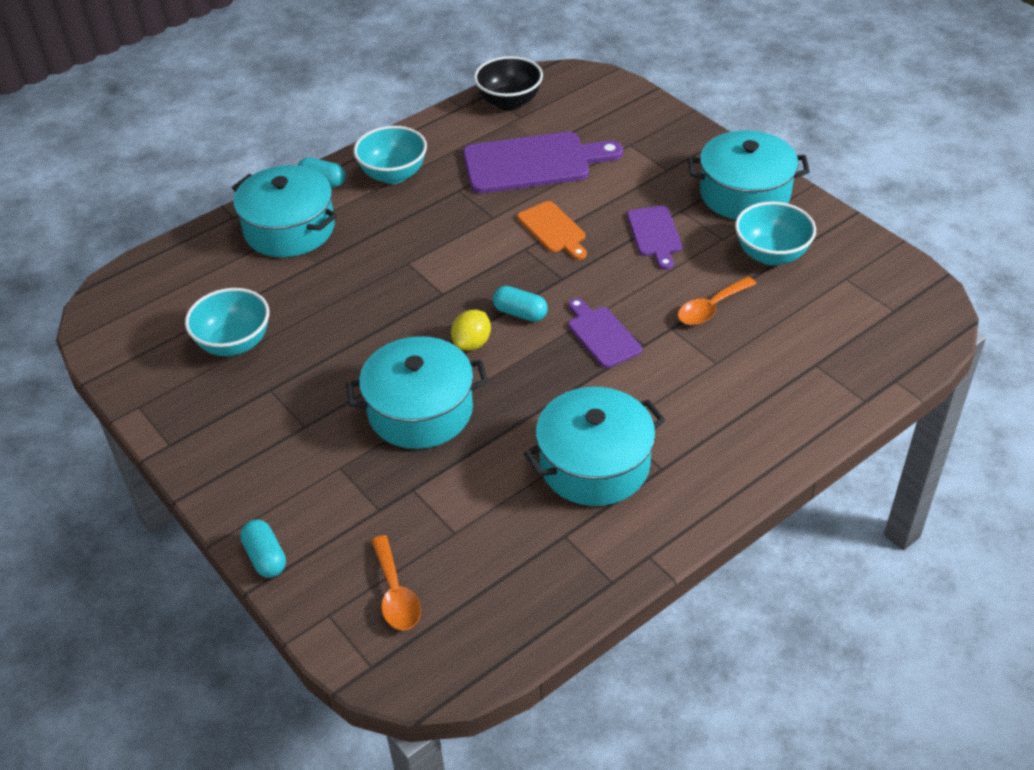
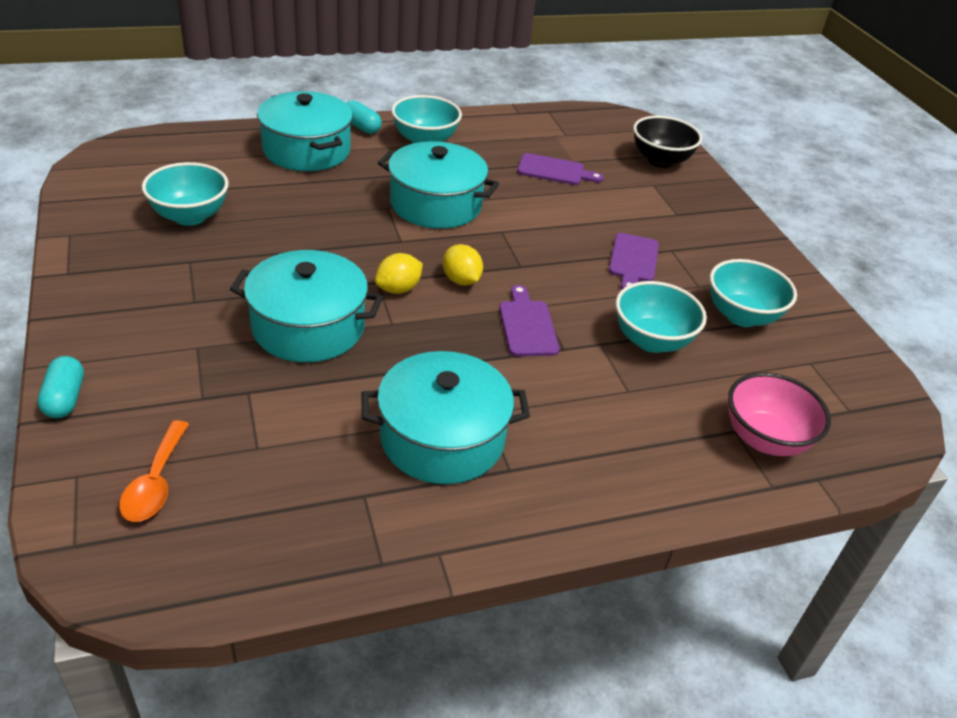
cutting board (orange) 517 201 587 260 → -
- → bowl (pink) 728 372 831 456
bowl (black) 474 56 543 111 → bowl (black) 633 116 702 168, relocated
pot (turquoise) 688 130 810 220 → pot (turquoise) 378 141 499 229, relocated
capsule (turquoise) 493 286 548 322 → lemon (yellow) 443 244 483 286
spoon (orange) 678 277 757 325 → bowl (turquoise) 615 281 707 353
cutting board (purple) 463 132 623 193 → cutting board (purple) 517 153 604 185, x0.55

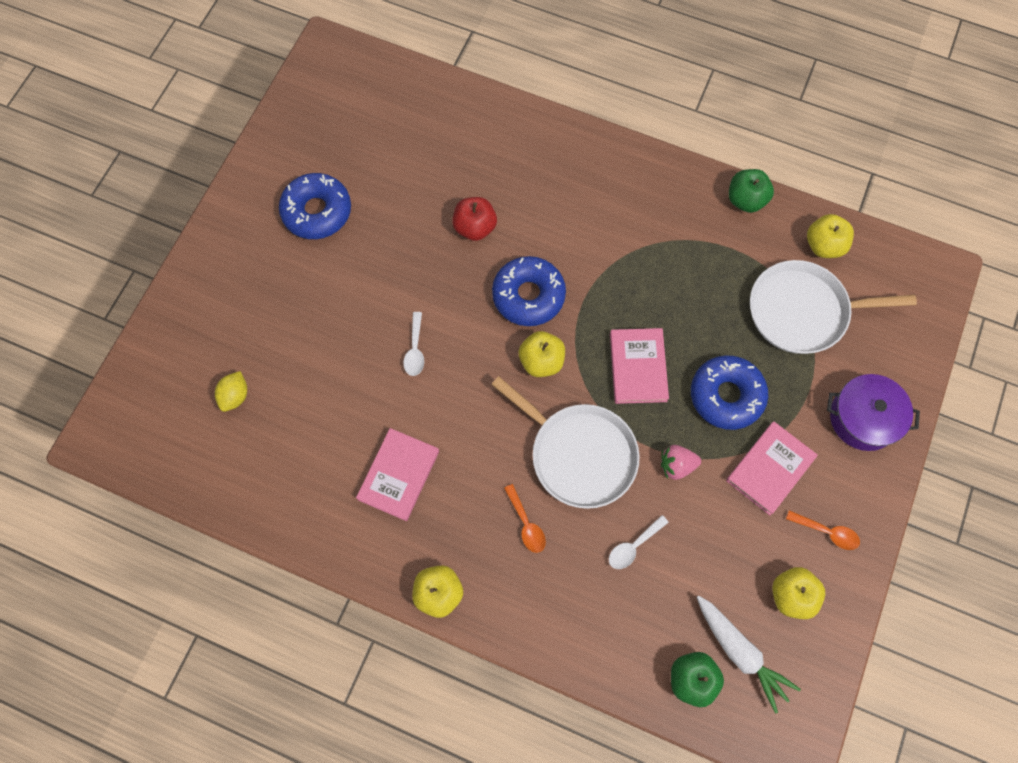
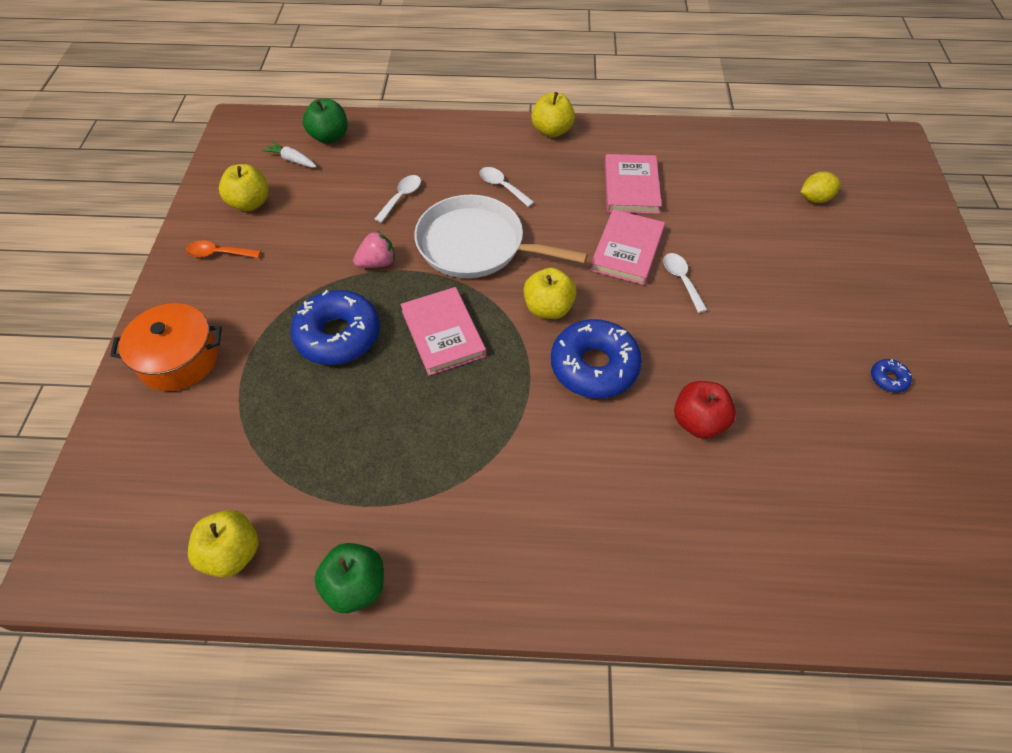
pan (white) 750 260 917 354 → -
book (pink) 726 422 818 515 → book (pink) 590 209 665 285, relocated
spoon (orange) 504 484 546 553 → spoon (white) 480 167 534 207
pot (purple) 827 374 920 451 → pot (orange) 110 303 222 391
lemon (yellow) 215 371 247 412 → lemon (yellow) 801 172 841 203, 75 degrees clockwise
donut (blue) 279 173 351 239 → donut (blue) 871 359 912 393, x0.42
carrot (white) 697 595 801 713 → carrot (white) 262 141 317 167, x0.56

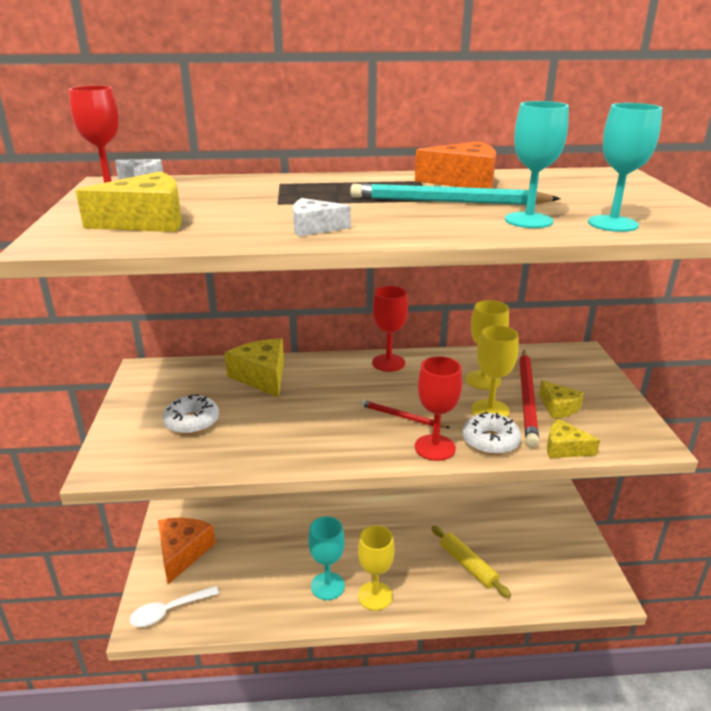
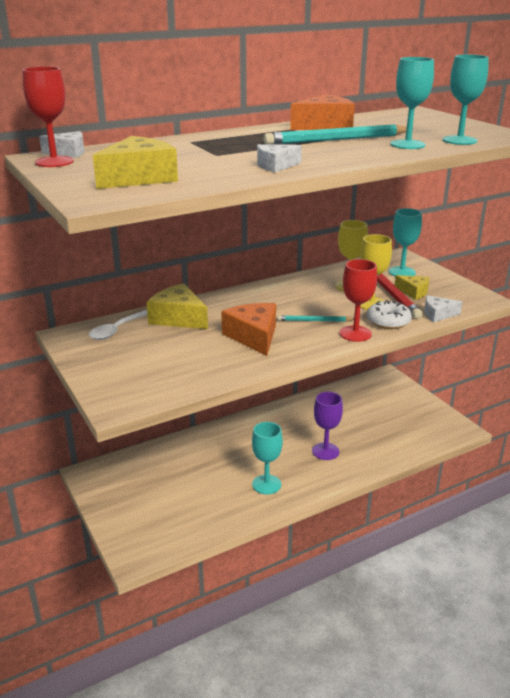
donut (white) 162 394 219 435 → -
goblet (yellow) 358 525 395 611 → -
goblet (red) 372 286 408 372 → -
rolling pin (yellow) 431 525 511 598 → -
- → goblet (purple) 312 392 343 460
- → goblet (turquoise) 389 208 422 277
spoon (white) 130 586 219 627 → spoon (white) 89 310 147 340, relocated
cheese (orange) 158 518 216 584 → cheese (orange) 221 303 276 356, relocated
pencil (red) 360 400 450 428 → pencil (turquoise) 277 315 354 322
cheese (yellow) 547 419 600 458 → cheese (white) 424 295 462 322

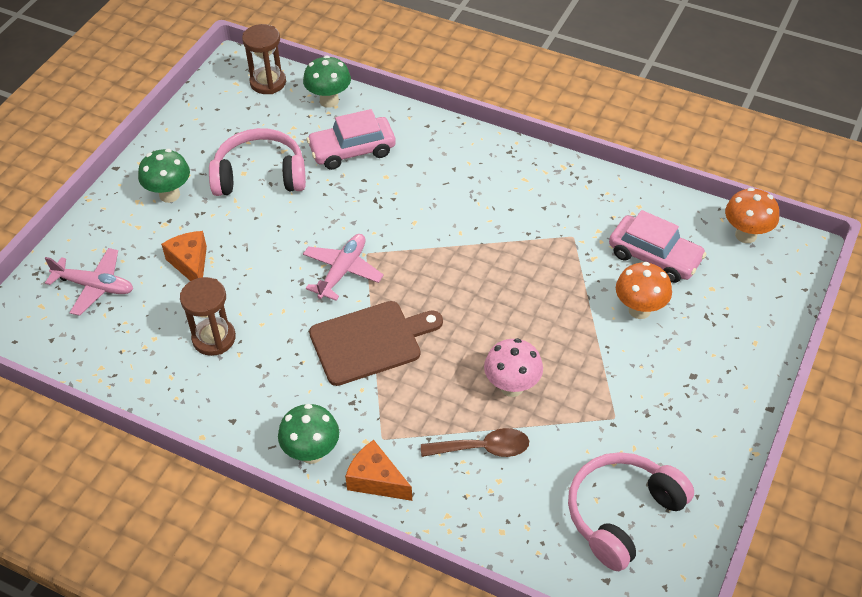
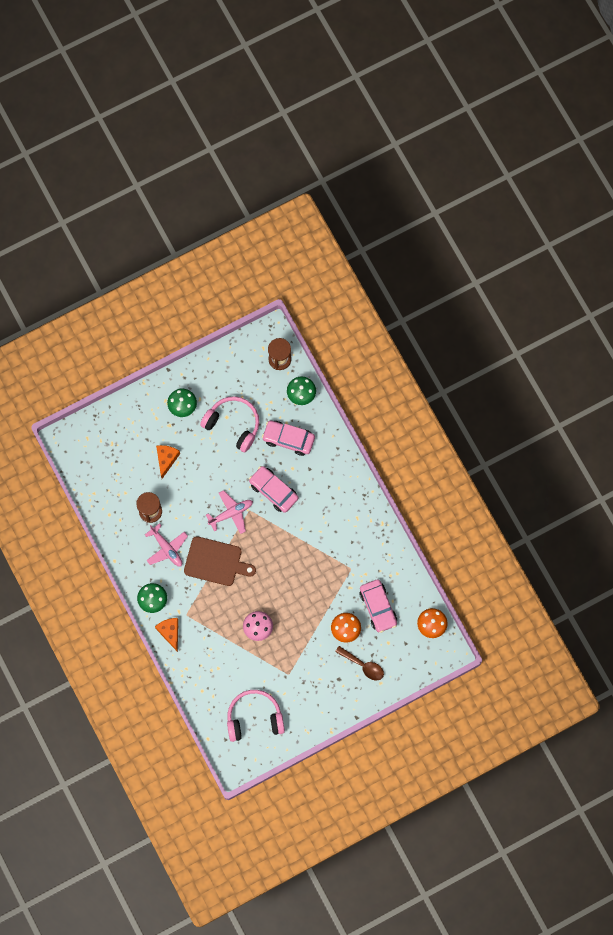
- → car (pink) 249 466 298 513
plane (pink) 45 248 133 316 → plane (pink) 145 523 188 567, relocated
spoon (brown) 421 428 529 457 → spoon (brown) 335 646 384 680, relocated

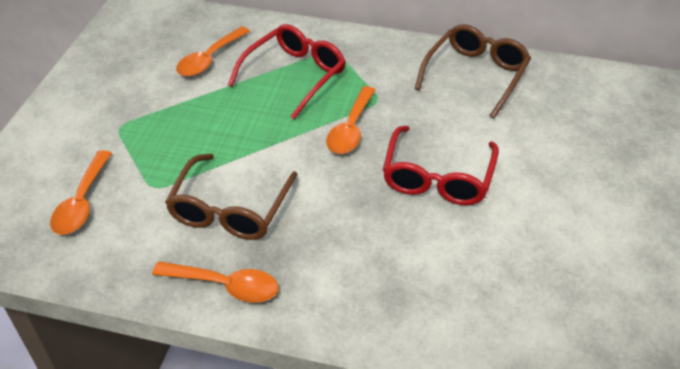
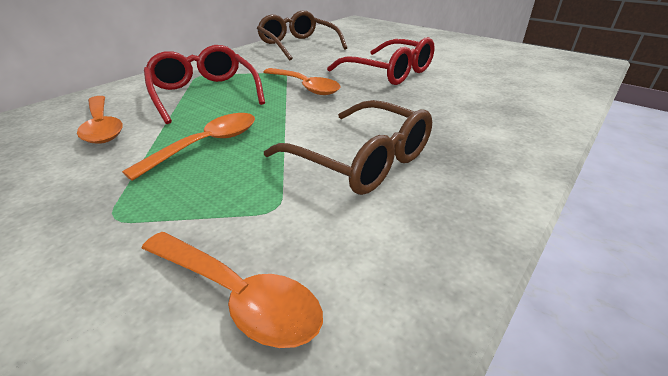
spoon (orange) 152 261 279 303 → spoon (orange) 122 113 255 181, relocated

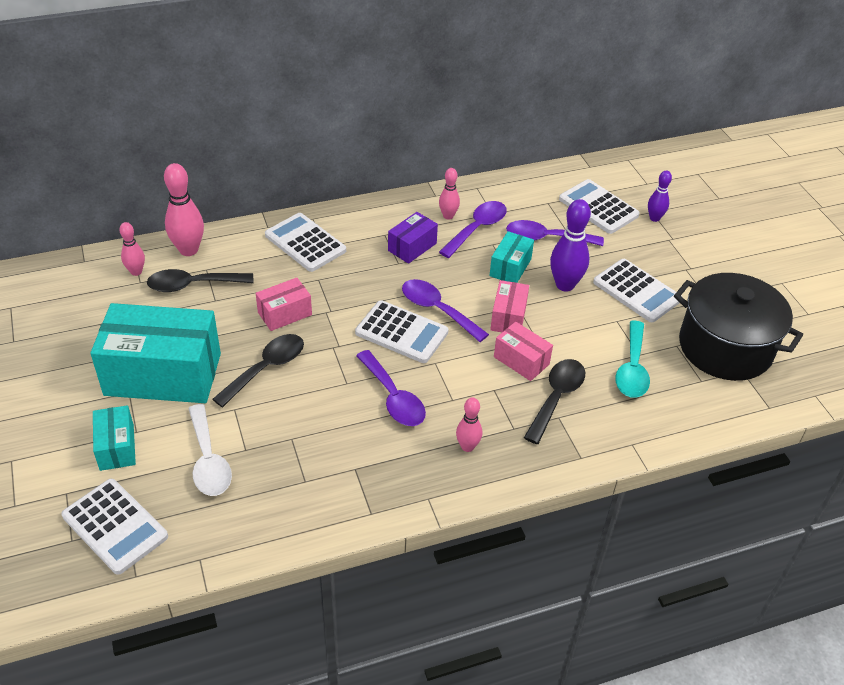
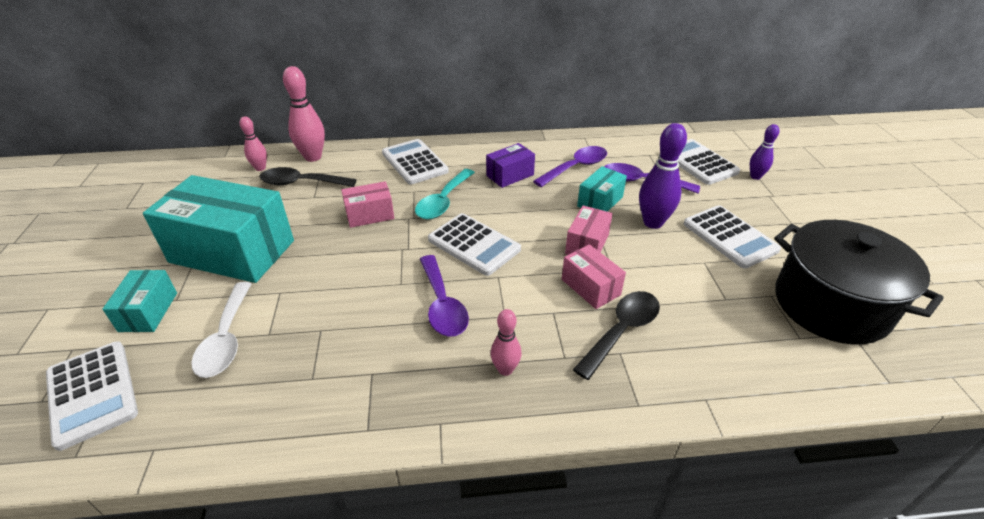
spoon (black) 212 334 304 407 → -
spoon (purple) 402 279 489 342 → -
bowling pin (pink) 439 168 460 220 → -
spoon (turquoise) 615 321 650 398 → spoon (turquoise) 415 169 475 220, relocated

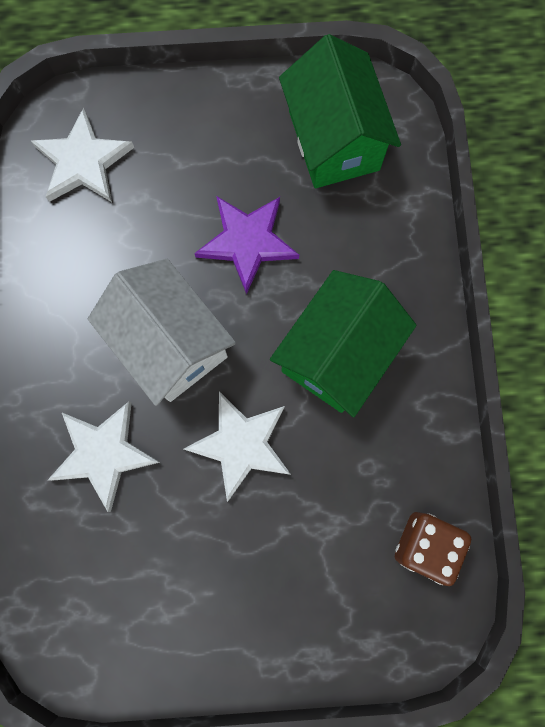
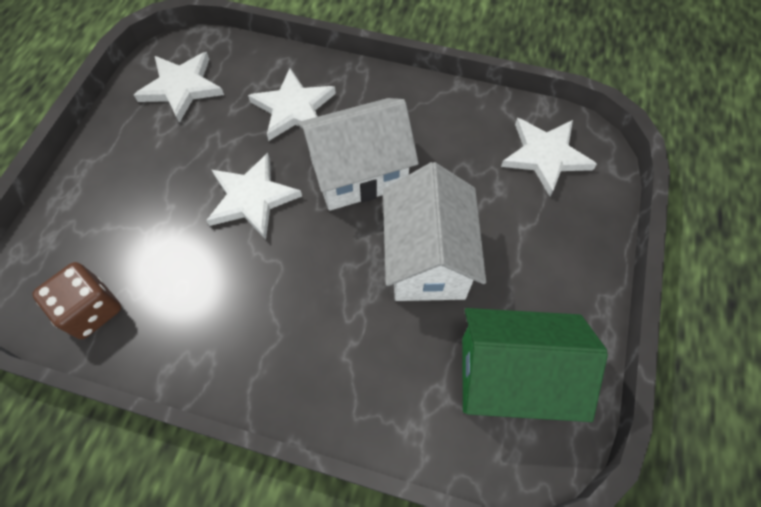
house (green) 270 270 417 417 → -
- → star (white) 134 52 224 123
star (purple) 194 196 299 294 → house (white) 383 162 486 301

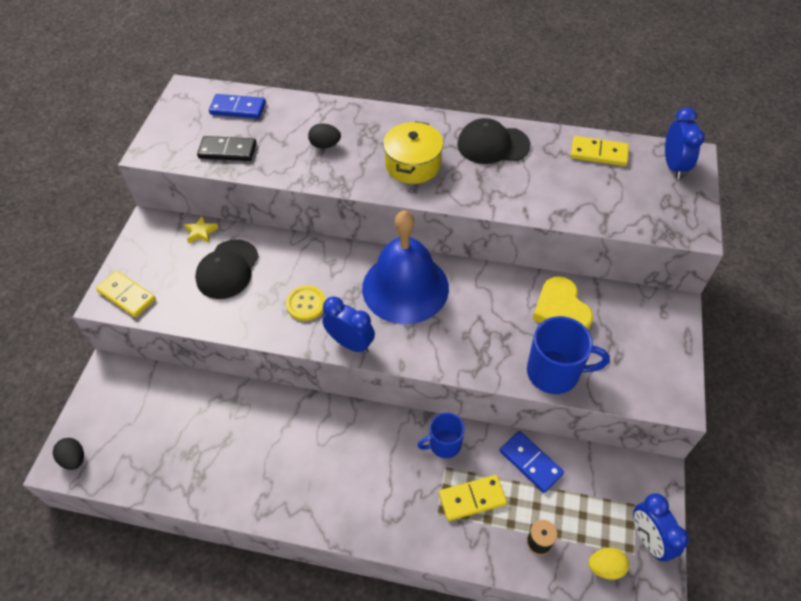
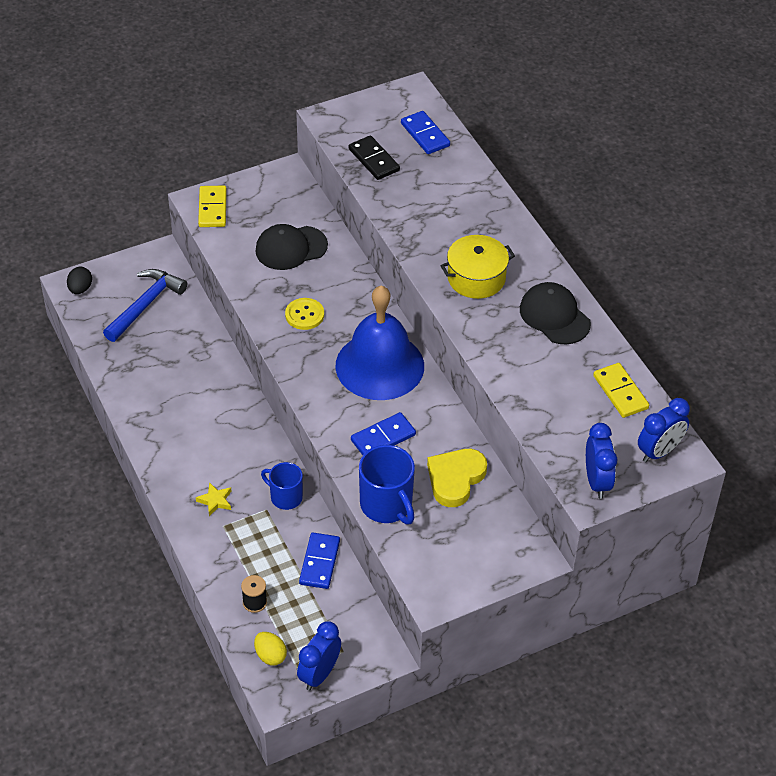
egg (black) 308 124 341 149 → -
domino (yellow) 439 475 507 521 → -
- → hammer (blue) 103 269 187 342
- → domino (blue) 351 412 416 455
star (yellow) 184 215 218 243 → star (yellow) 196 482 232 516, relocated
clock (blue) 322 296 375 354 → clock (blue) 586 423 617 499, relocated

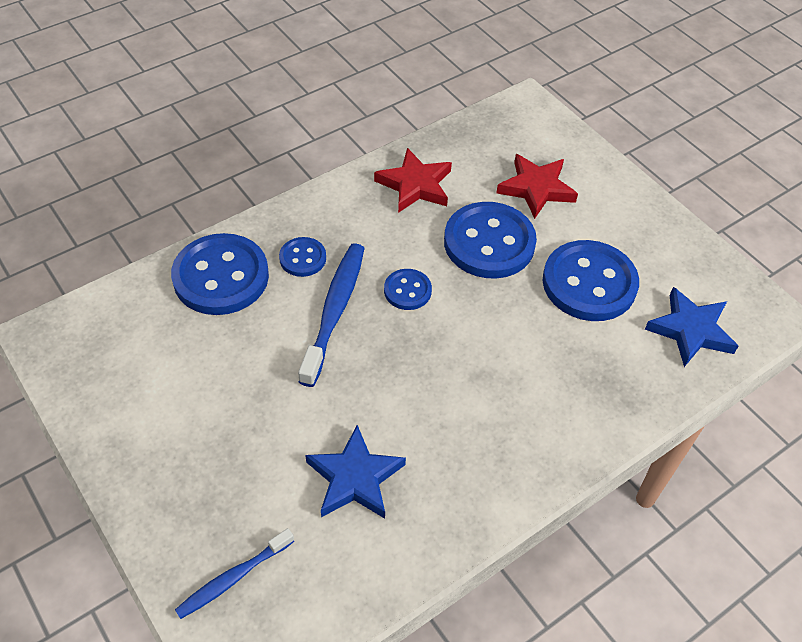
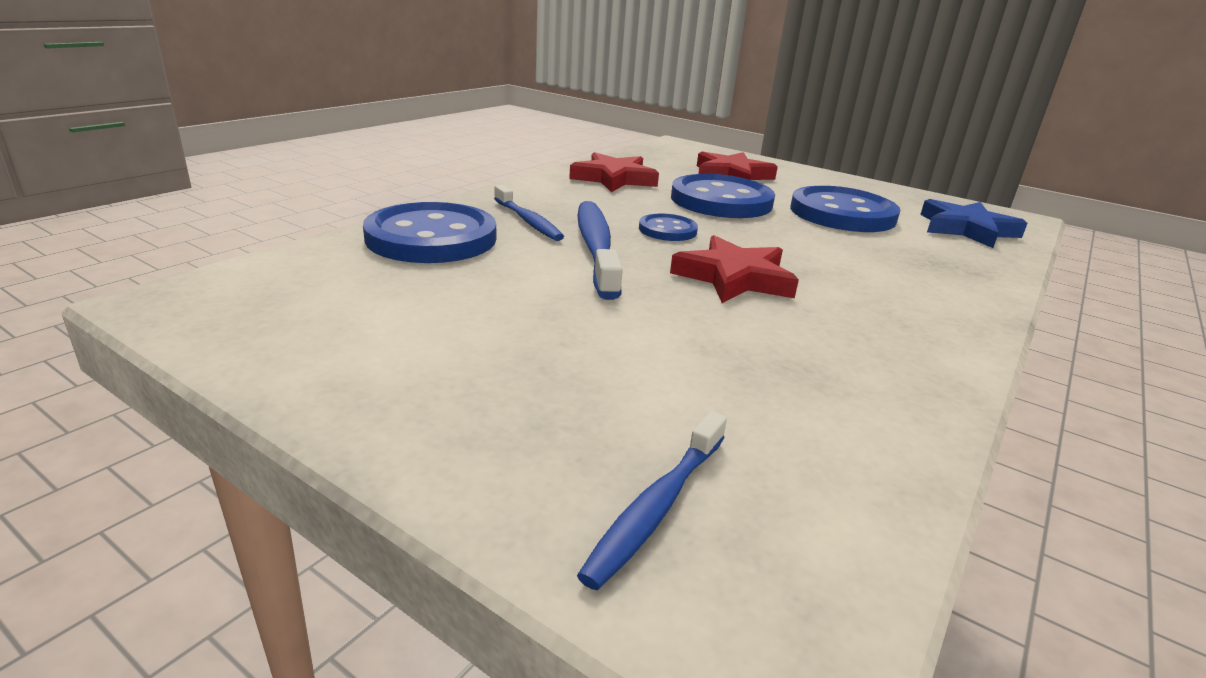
star (blue) 305 425 406 519 → -
- → star (red) 670 235 799 303
button (blue) 279 237 326 277 → toothbrush (blue) 494 185 564 241

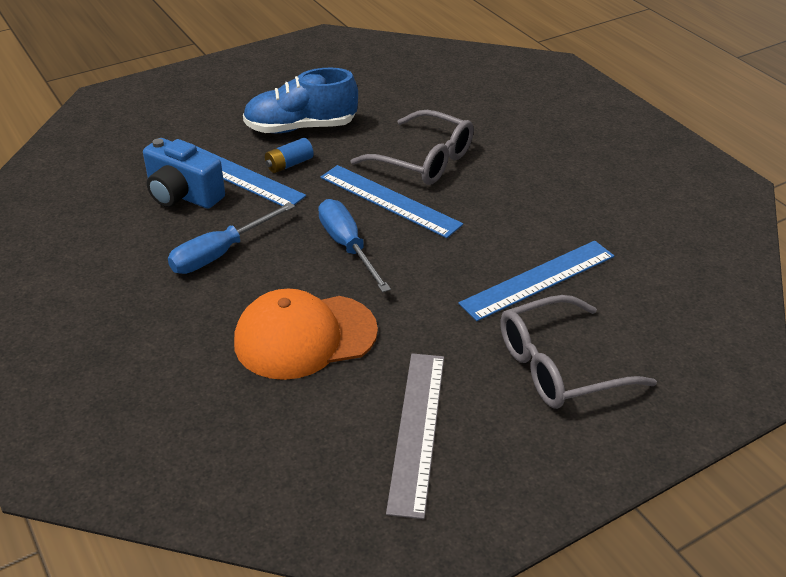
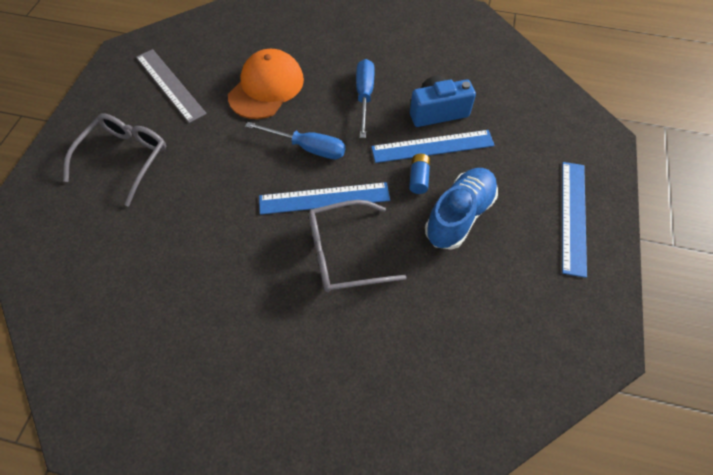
ruler (blue) 458 241 614 321 → ruler (blue) 562 162 587 278, relocated

